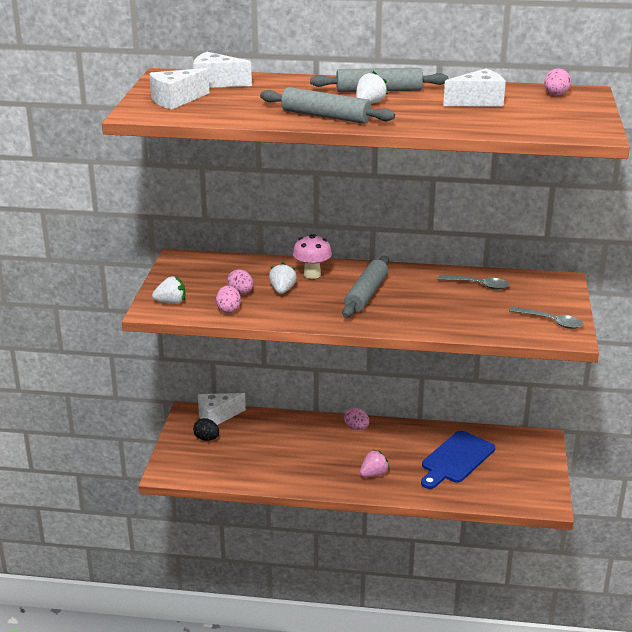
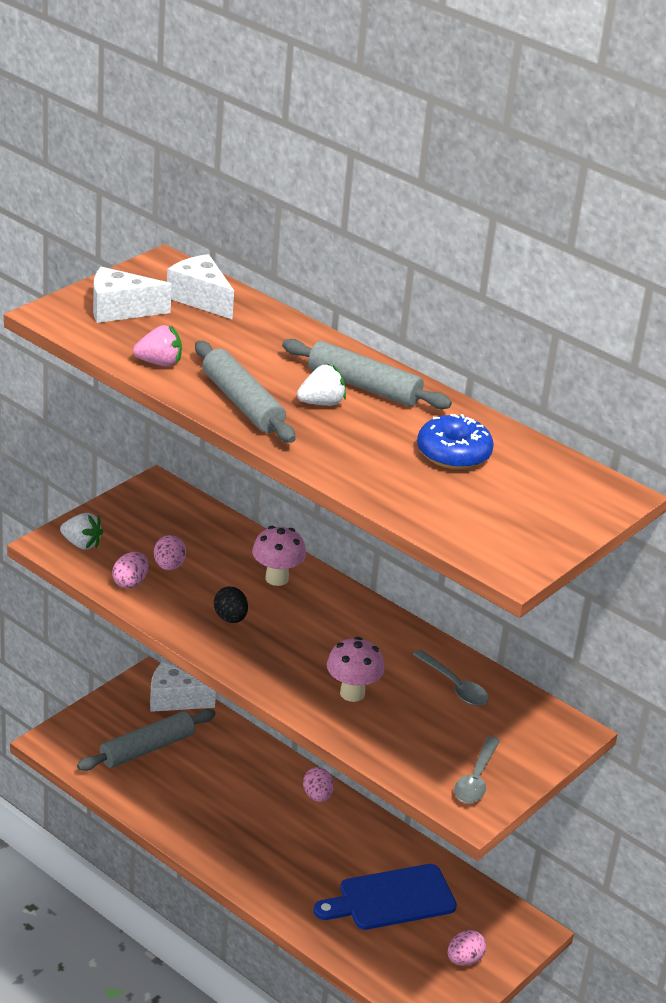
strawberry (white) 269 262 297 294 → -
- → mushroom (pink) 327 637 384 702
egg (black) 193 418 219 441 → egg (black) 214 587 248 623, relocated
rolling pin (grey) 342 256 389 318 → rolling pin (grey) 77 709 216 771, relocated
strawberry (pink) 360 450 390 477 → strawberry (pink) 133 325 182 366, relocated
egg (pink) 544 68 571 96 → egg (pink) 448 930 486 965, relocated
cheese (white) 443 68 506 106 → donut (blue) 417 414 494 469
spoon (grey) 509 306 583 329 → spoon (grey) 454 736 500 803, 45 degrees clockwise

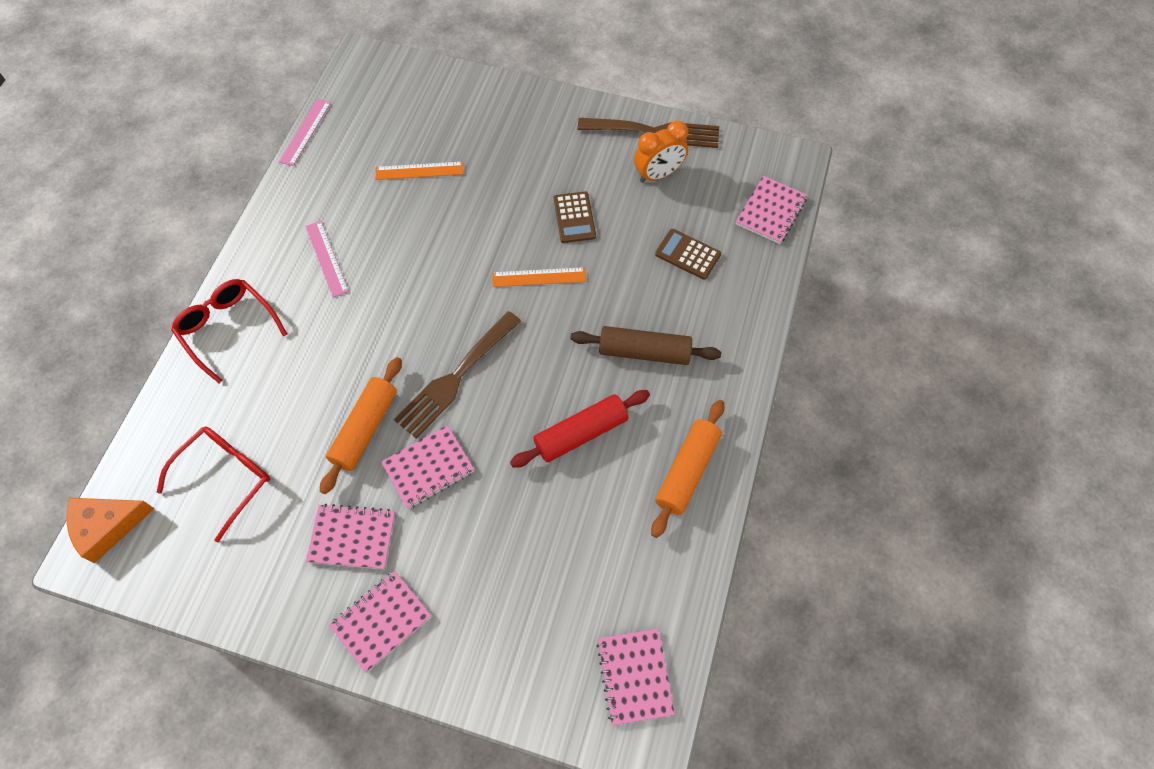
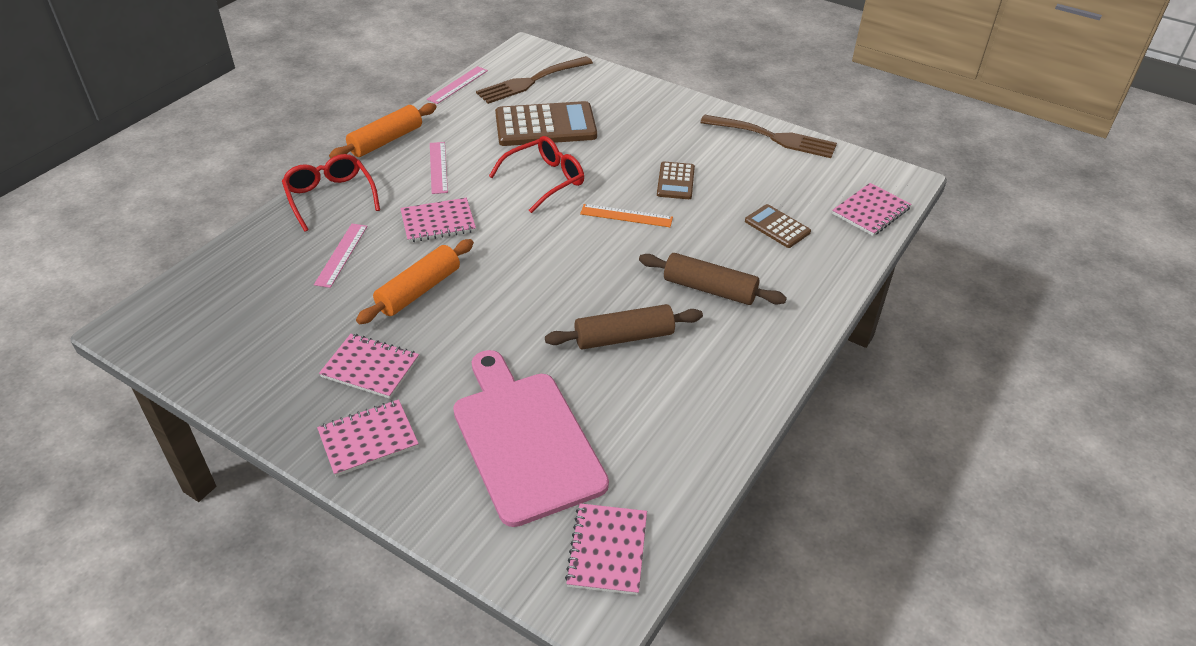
cheese (orange) 67 498 155 563 → -
clock (orange) 634 120 688 183 → -
- → ruler (pink) 314 224 367 288
- → cutting board (pink) 453 350 609 527
glasses (red) 156 426 270 542 → glasses (red) 489 136 584 213, relocated
notebook (pink) 381 425 474 509 → notebook (pink) 400 198 476 242, relocated
fork (brown) 394 311 521 439 → fork (brown) 476 56 593 104, relocated
rolling pin (orange) 651 400 725 538 → rolling pin (orange) 329 103 436 159, relocated
ruler (orange) 375 162 463 180 → calculator (brown) 495 101 597 146
rolling pin (red) 510 390 650 468 → rolling pin (brown) 545 304 703 350

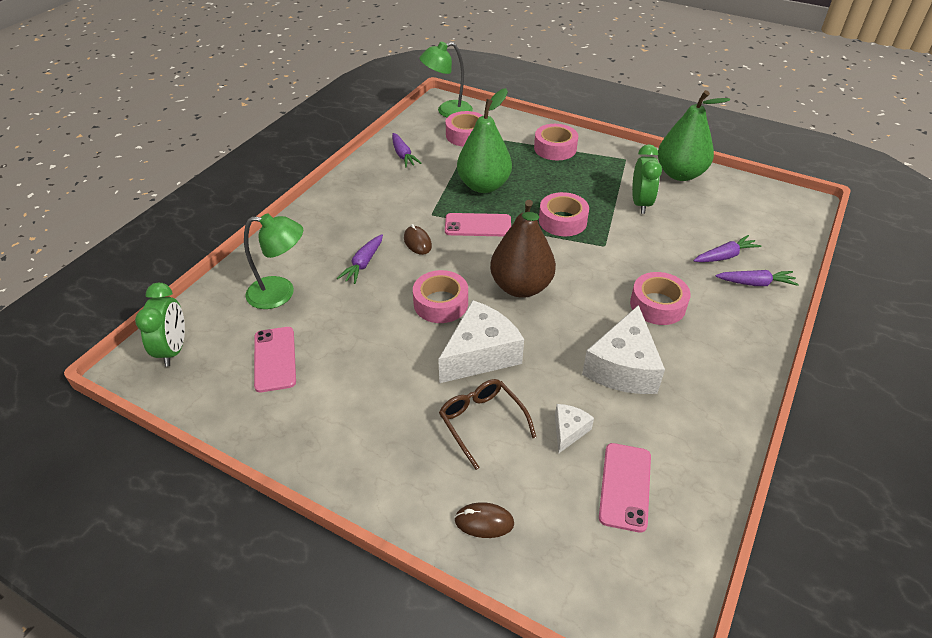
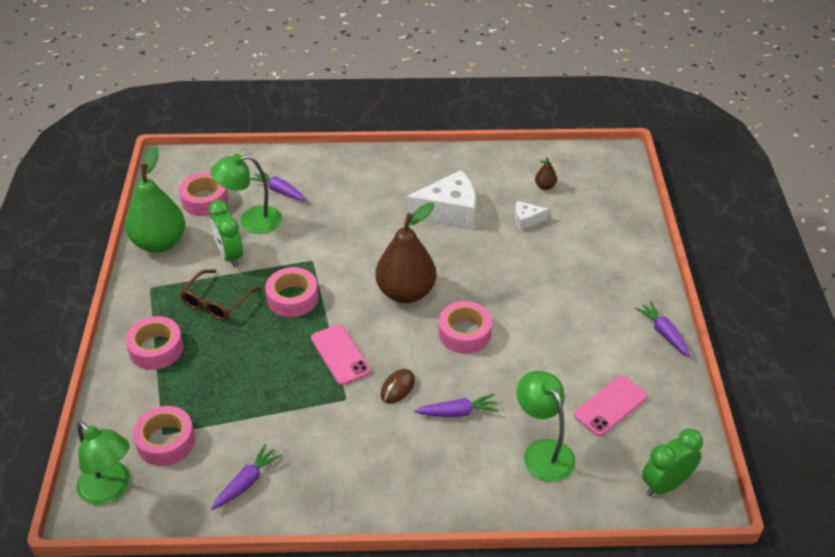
cheese (white) 438 300 524 383 → -
mouse (brown) 454 502 514 538 → -
pear (green) 457 88 512 193 → -
- → lamp (green) 210 154 282 234
glasses (brown) 439 379 536 470 → glasses (brown) 180 269 259 321, relocated
tape (pink) 630 272 691 325 → tape (pink) 179 172 228 216, relocated
carrot (purple) 716 270 799 286 → carrot (purple) 635 301 691 357, relocated
phone (pink) 599 443 651 533 → pear (brown) 535 158 557 190
clock (green) 632 144 662 214 → clock (green) 208 200 243 268, 90 degrees counterclockwise

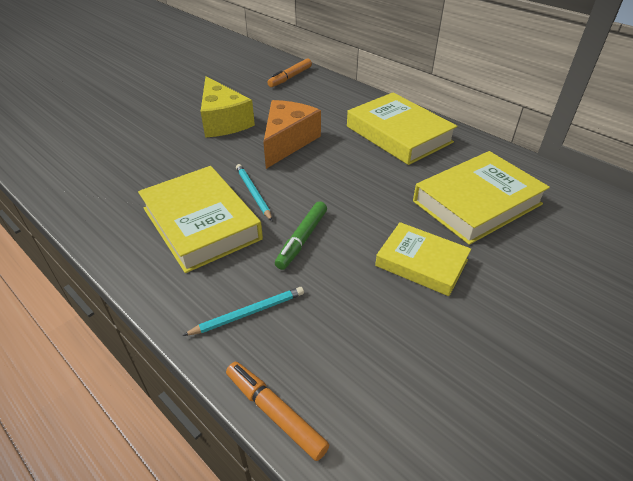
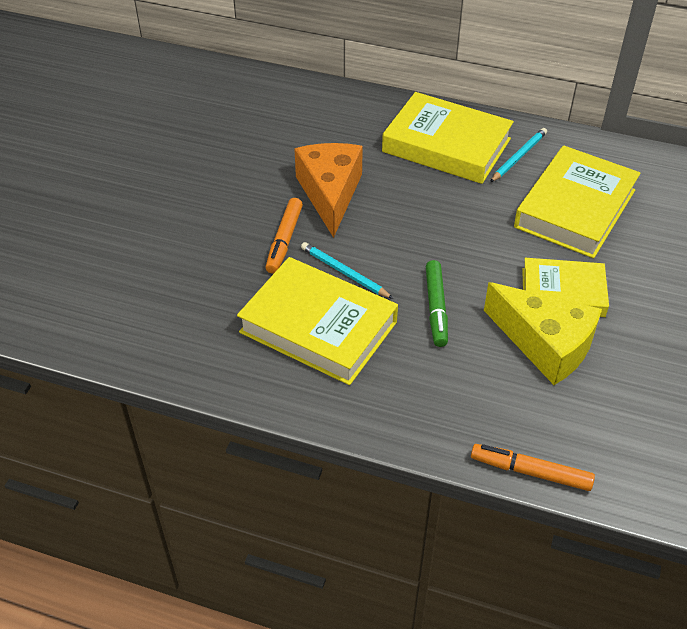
pencil (turquoise) 182 287 304 336 → pencil (turquoise) 490 128 547 182, relocated
cheese (yellow) 200 77 255 138 → cheese (yellow) 484 282 602 385, relocated
marker (orange) 267 58 312 87 → marker (orange) 265 198 303 274, relocated

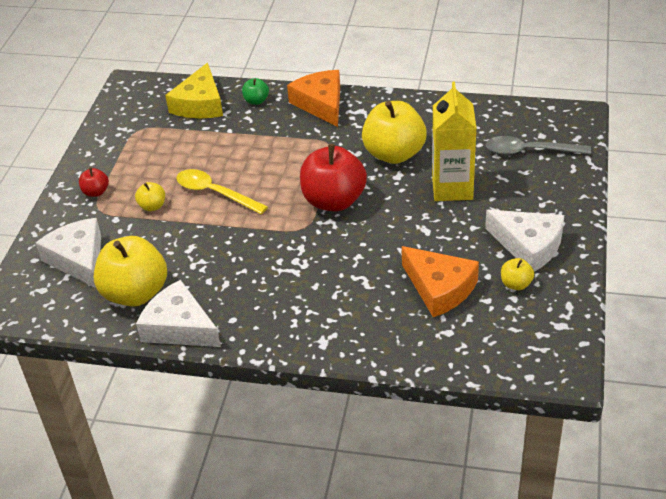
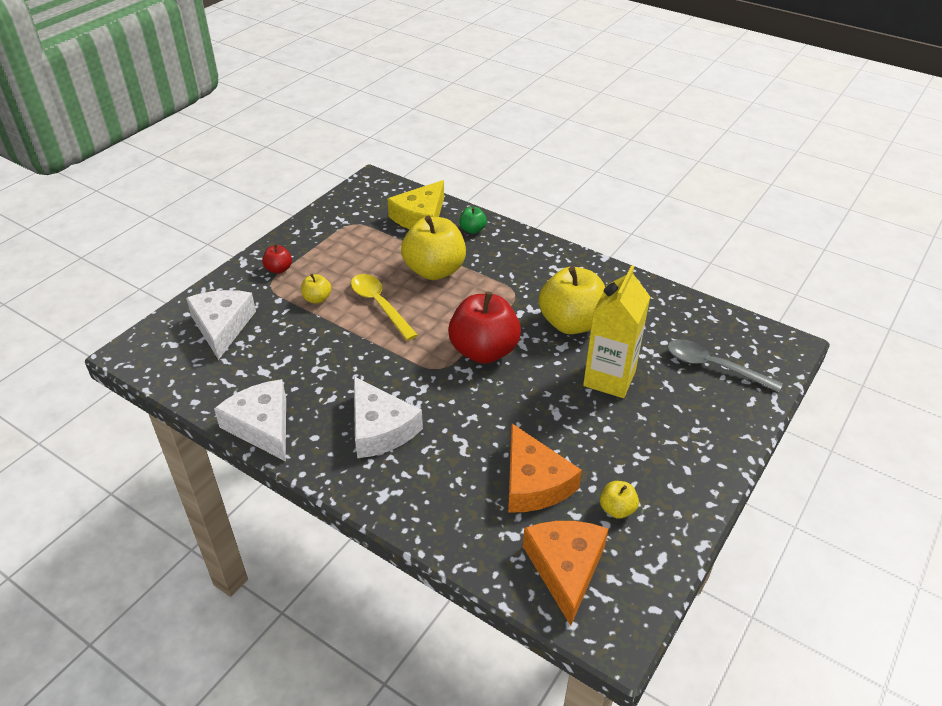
apple (yellow) 94 236 167 307 → apple (yellow) 401 216 466 280, relocated
cheese (orange) 287 70 340 127 → cheese (orange) 523 521 608 626, relocated
cheese (white) 485 210 564 272 → cheese (white) 354 377 423 458, relocated

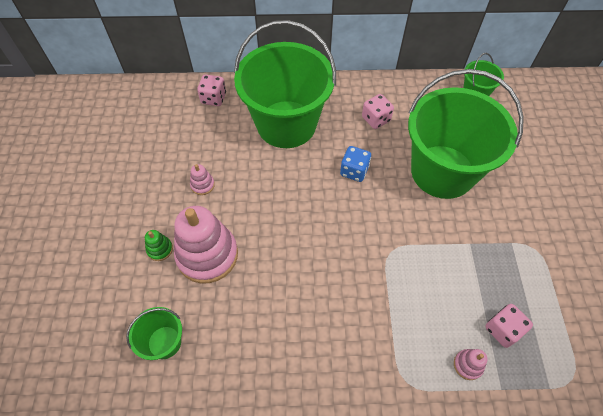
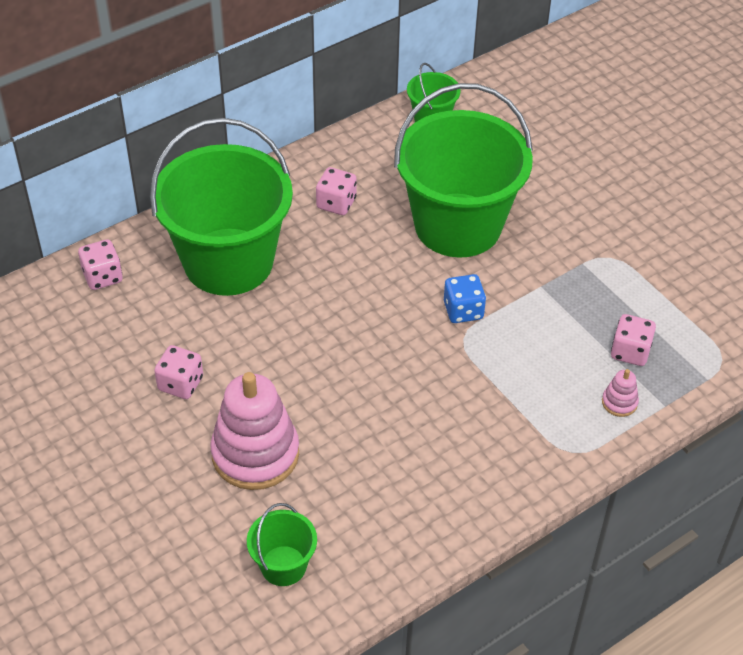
stacking toy (green) 145 230 173 261 → -
dice (blue) 340 146 371 182 → dice (blue) 444 274 486 323, relocated
stacking toy (pink) 190 164 215 195 → dice (pink) 154 345 203 399

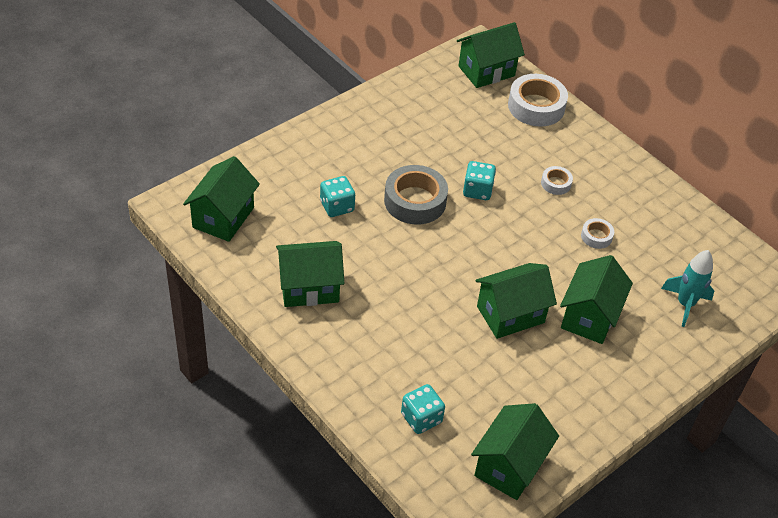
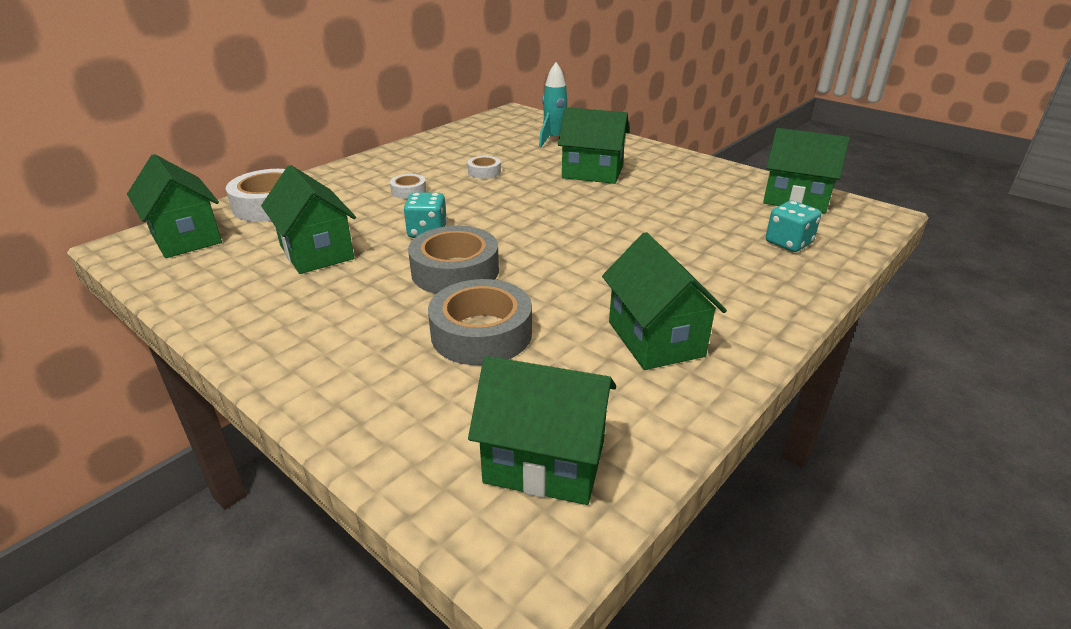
house (green) 475 263 557 339 → house (green) 261 165 356 274, relocated
dice (turquoise) 320 176 355 217 → tape (grey) 428 279 532 365

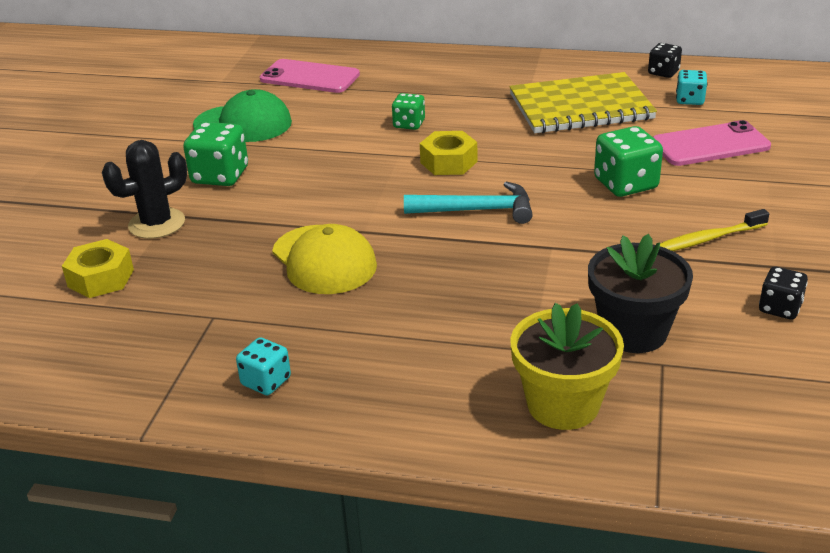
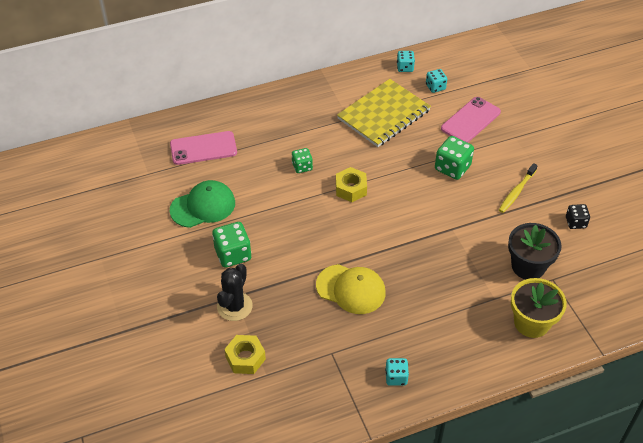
hammer (turquoise) 404 182 533 224 → -
dice (black) 648 43 682 78 → dice (turquoise) 397 51 415 72

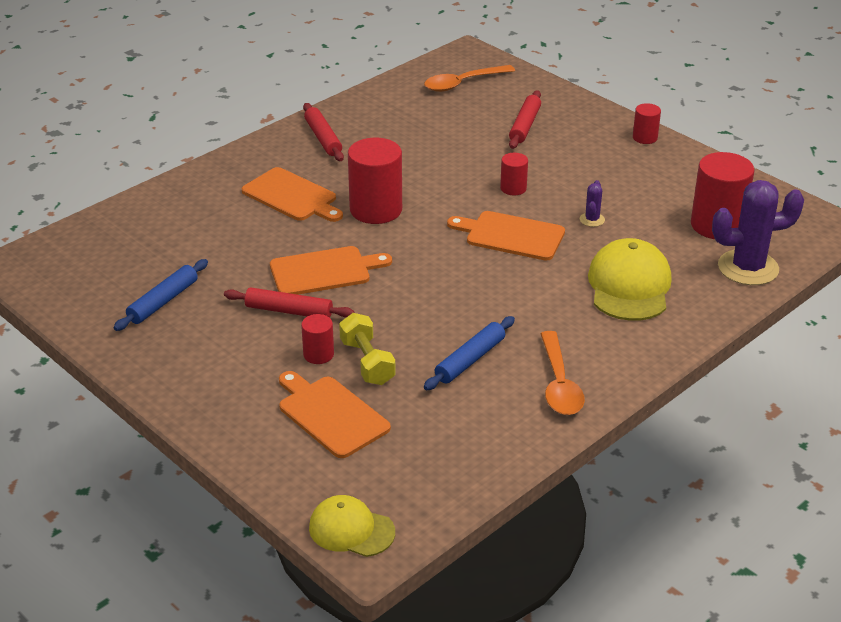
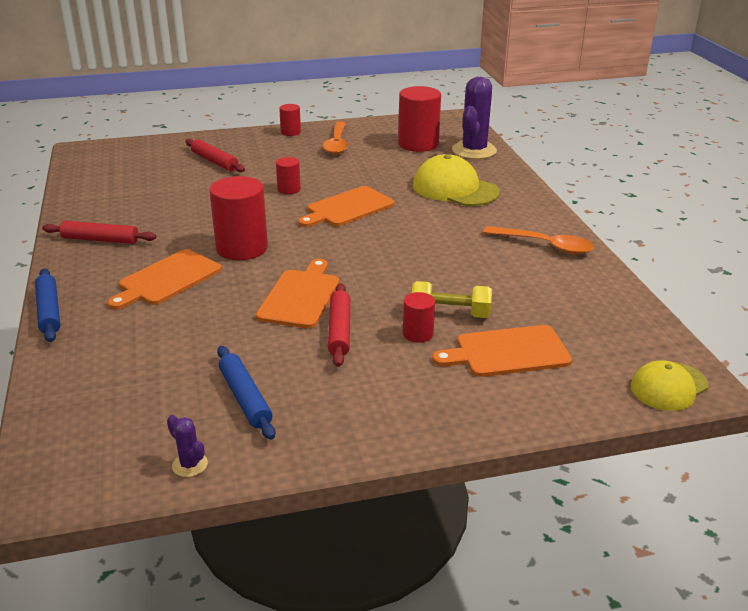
spoon (orange) 424 65 515 92 → spoon (orange) 323 122 348 154, relocated
rolling pin (blue) 424 316 515 390 → rolling pin (blue) 35 268 61 342, relocated
cactus (purple) 580 180 605 227 → cactus (purple) 167 415 208 477, relocated
rolling pin (red) 224 287 354 318 → rolling pin (red) 328 283 350 367, 45 degrees counterclockwise
cutting board (orange) 242 167 343 222 → cutting board (orange) 107 249 222 310, 150 degrees clockwise

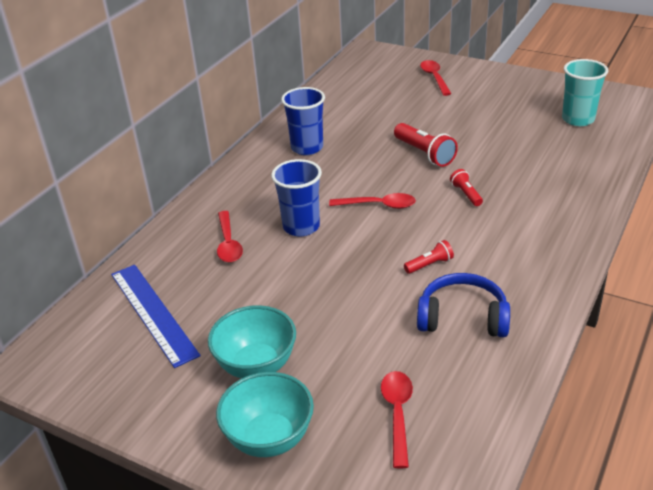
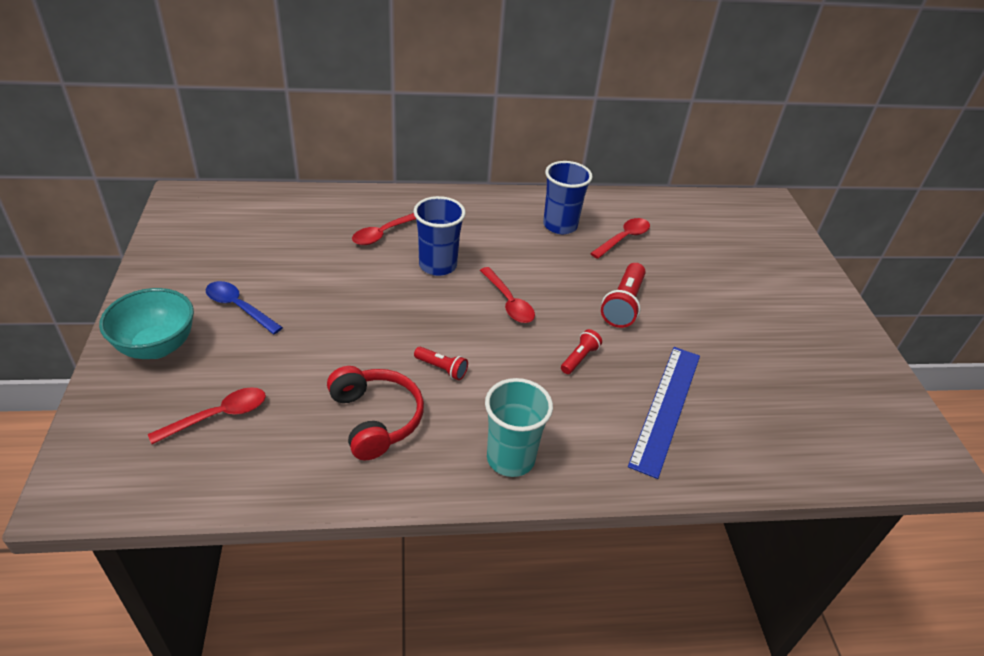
ruler (blue) 111 265 200 368 → ruler (blue) 628 347 700 479, relocated
spoon (red) 420 60 452 96 → spoon (red) 590 218 650 259, relocated
cup (turquoise) 562 59 608 126 → cup (turquoise) 485 378 553 477, relocated
bowl (turquoise) 208 305 296 378 → spoon (blue) 206 281 283 334
headphones (blue) 417 273 510 337 → headphones (red) 327 366 424 460

